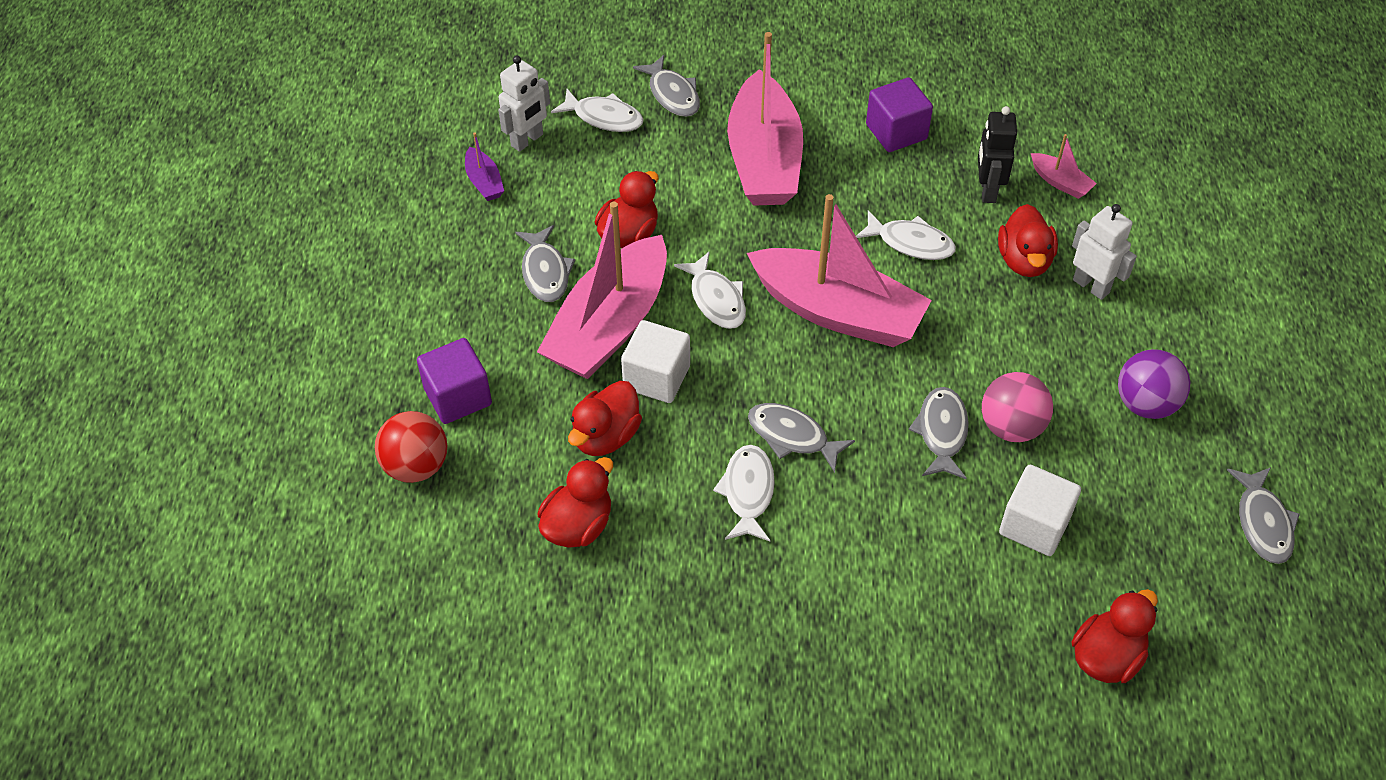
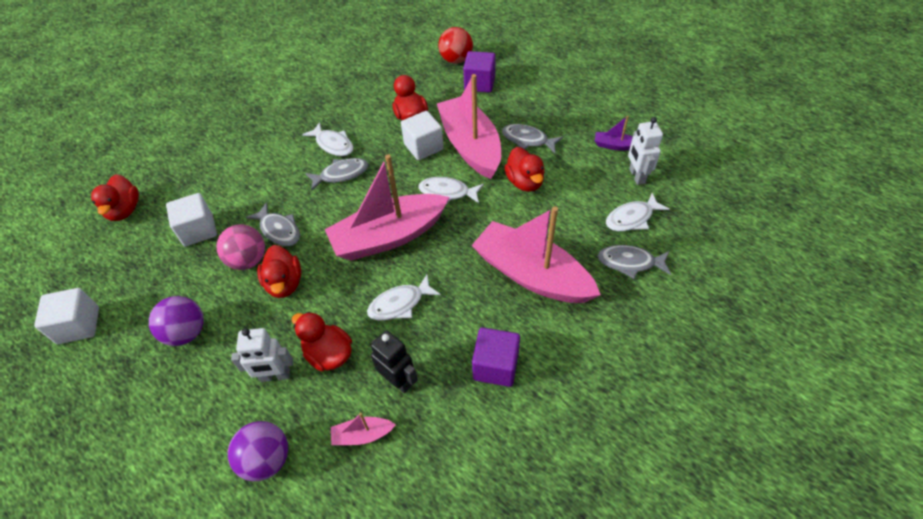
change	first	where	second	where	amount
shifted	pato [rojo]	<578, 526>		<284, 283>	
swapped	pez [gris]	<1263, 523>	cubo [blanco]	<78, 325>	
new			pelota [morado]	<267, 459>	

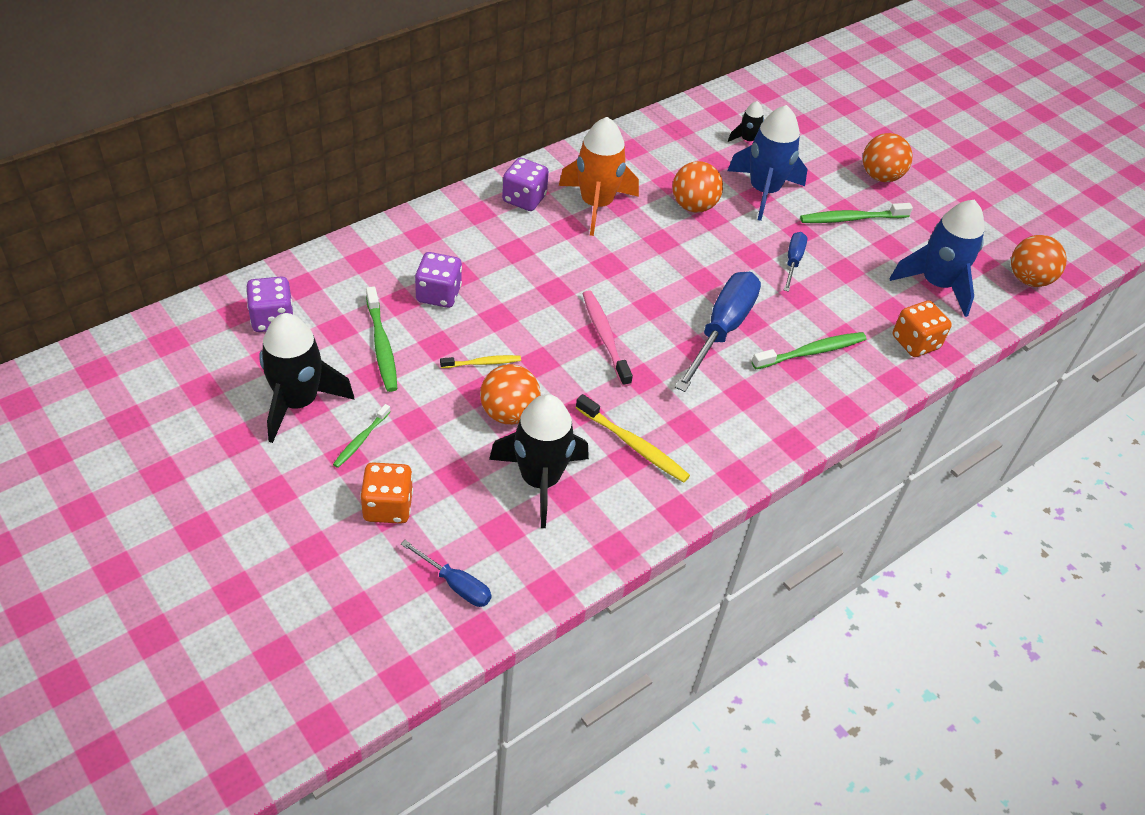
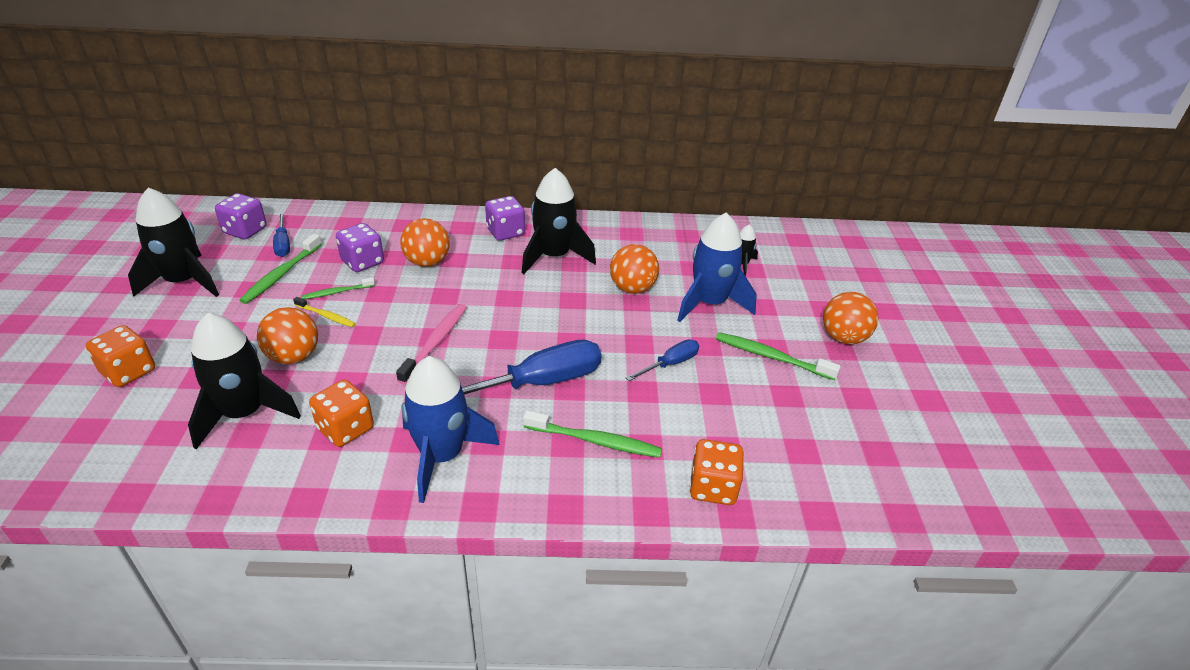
change	first	where	second	where	amount
repainted	cohete [naranja]	<596, 205>	cohete [negro]	<554, 256>	
shifted	cohete [azul]	<936, 284>		<442, 456>	
shifted	pelota [naranja]	<1028, 279>		<427, 262>	
swapped	cepillo de dientes [amarillo]	<633, 445>	dado [naranja]	<345, 429>	
shifted	cepillo de dientes [verde]	<361, 440>		<337, 292>	
shifted	destornillador [azul]	<455, 584>		<283, 244>	

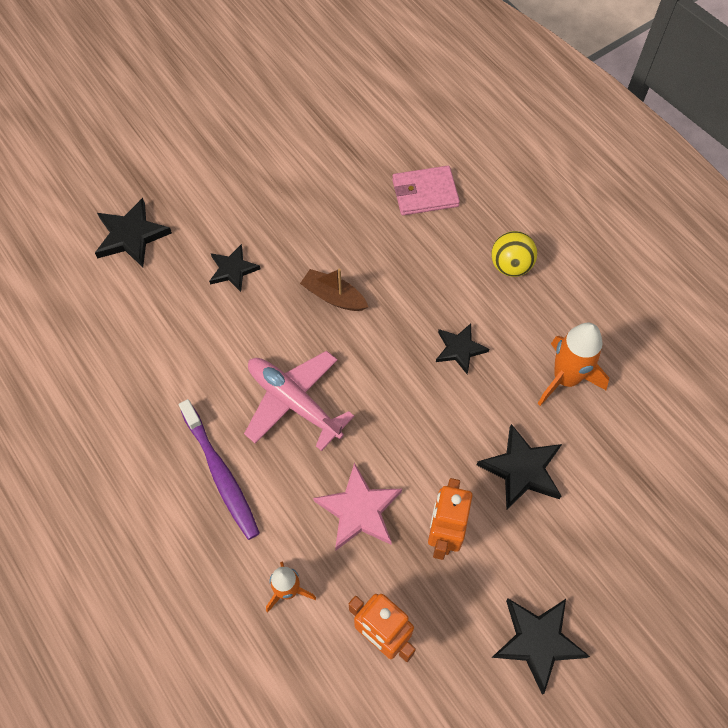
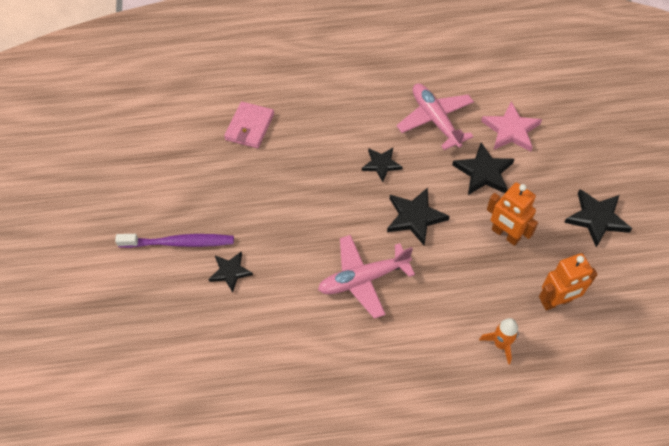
change	first	where	second	where	amount
shifted	estrella [negro]	<131, 235>		<415, 217>	
gone	pelota [amarillo]	<510, 265>			
gone	barco [marrón]	<333, 296>			
swapped	cohete [naranja]	<565, 378>	avión [rosa]	<435, 120>	
shifted	cepillo de dientes [morado]	<221, 474>		<179, 243>	
shifted	estrella [rosa]	<359, 510>		<511, 130>	

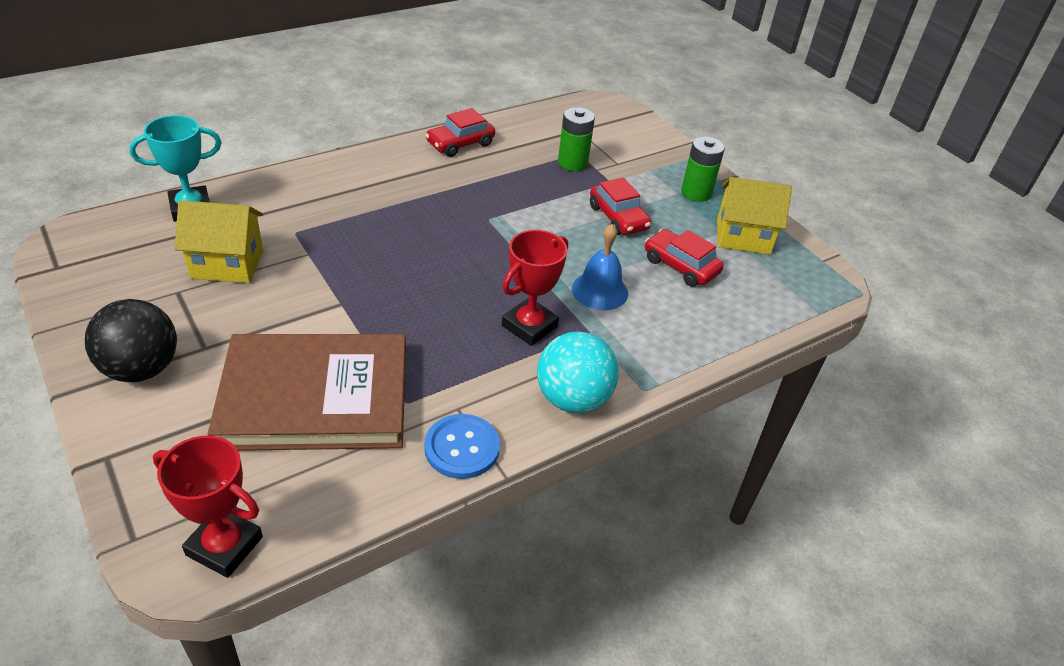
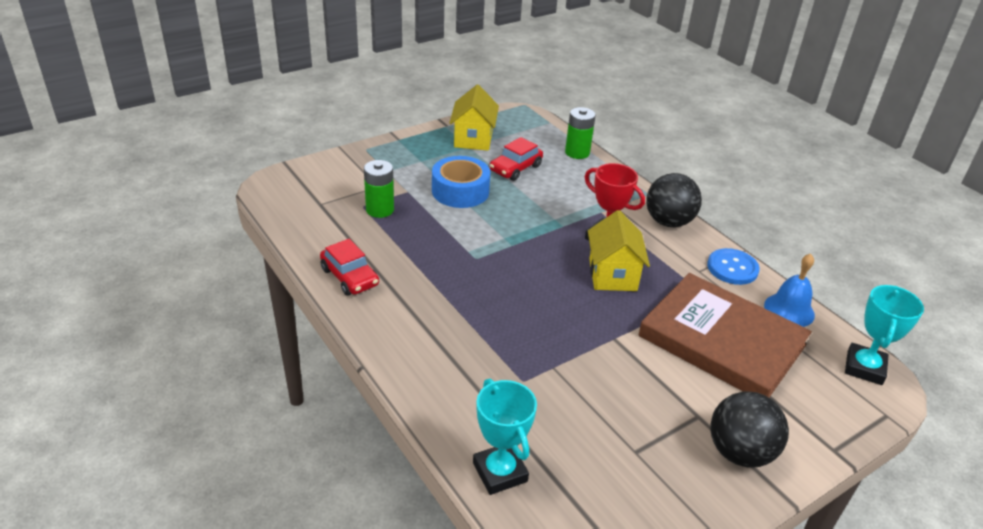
change	first	where	second	where	amount
shifted	pila [verde]	<696, 193>		<577, 152>	
swapped	coche [rojo]	<618, 218>	cinta adhesiva [azul]	<460, 191>	
shifted	casa [amarillo]	<227, 264>		<613, 275>	
shifted	campana [azul]	<600, 290>		<789, 310>	
repainted	pelota [turquesa]	<573, 399>	pelota [negro]	<668, 222>	
rotated	libro [marrón]	<315, 397>		<721, 341>	45 degrees counterclockwise
repainted	trofeo [rojo]	<224, 546>	trofeo [turquesa]	<864, 368>	

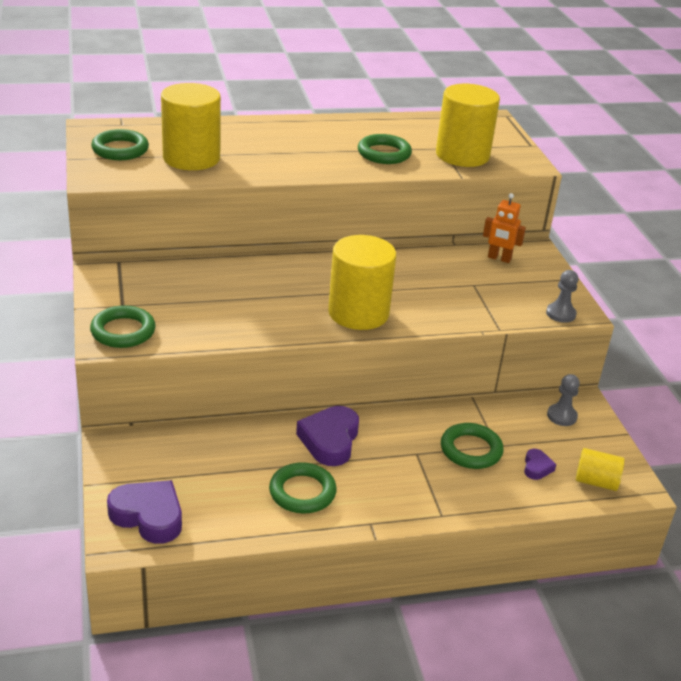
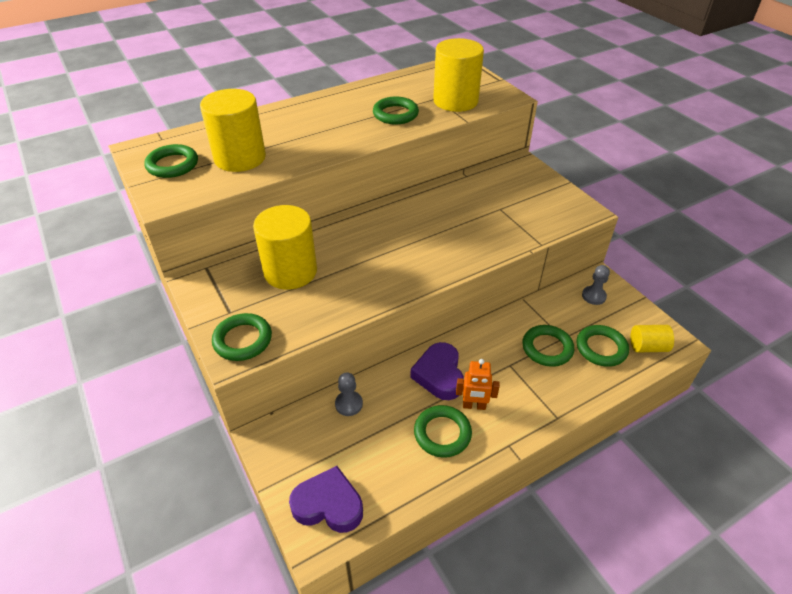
change	first	where	second	where	amount
shifted	robot [naranja]	<499, 258>		<474, 406>	
shifted	cilindro [amarillo]	<358, 313>		<290, 271>	
shifted	peón [gris]	<560, 314>		<349, 404>	
swapped	corazón [morado]	<537, 467>	anillo [verde]	<601, 348>	

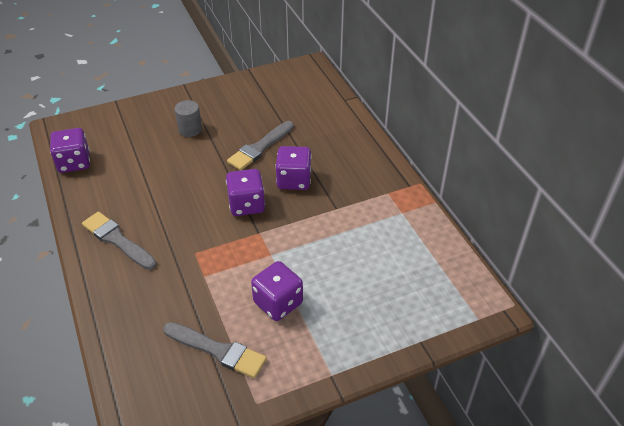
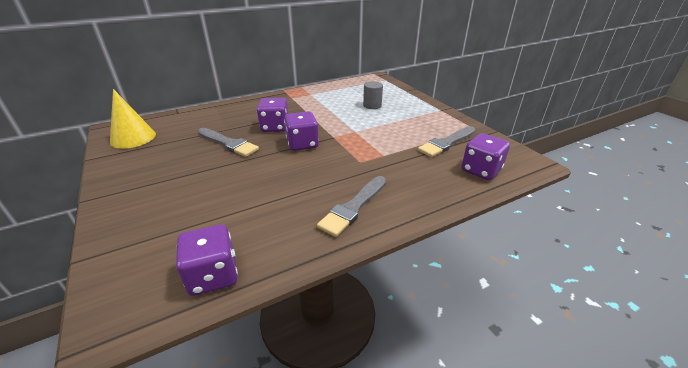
change	first	where	second	where	amount
shifted	cilindro [gris]	<190, 129>		<372, 105>	
shifted	dado [morado]	<278, 303>		<481, 170>	
rotated	pincel [gris]	<218, 350>		<446, 143>	150 degrees counterclockwise
new			cono [amarillo]	<133, 138>	

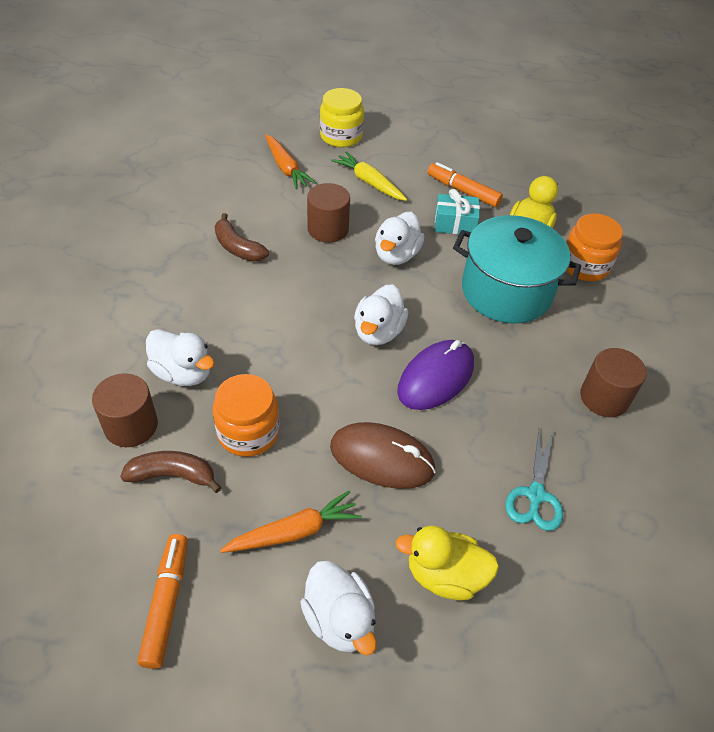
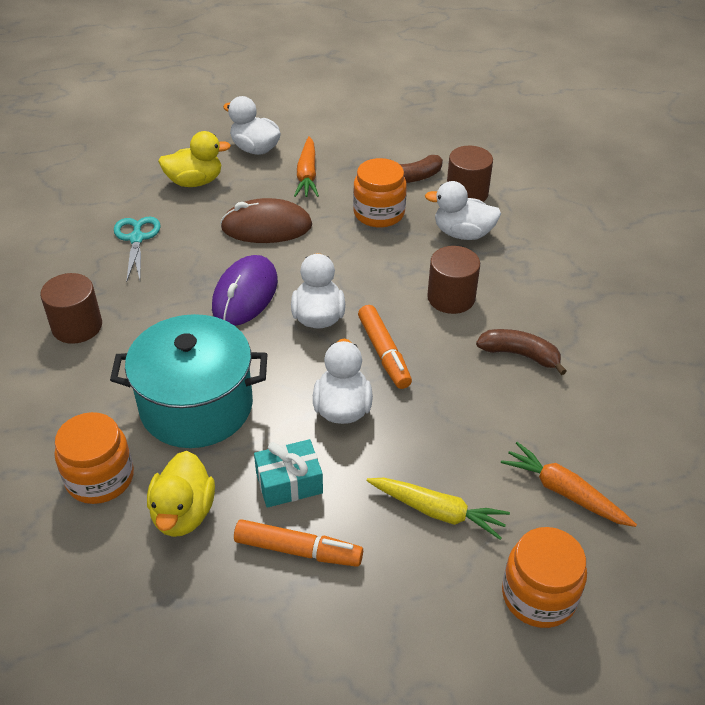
change	first	where	second	where	amount
repainted	tarro [amarillo]	<341, 136>	tarro [naranja]	<538, 595>	
shifted	cilindro [marrón]	<328, 229>		<451, 297>	
rotated	zanahoria [naranja]	<294, 531>		<307, 175>	45 degrees counterclockwise
shifted	rotulador [naranja]	<167, 603>		<384, 353>	

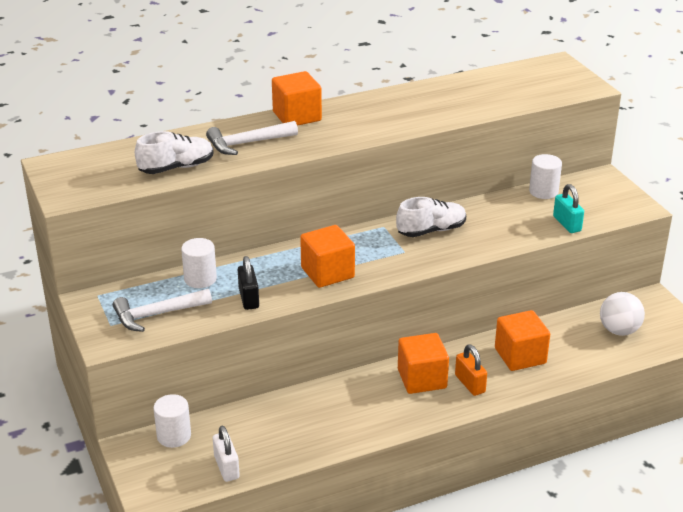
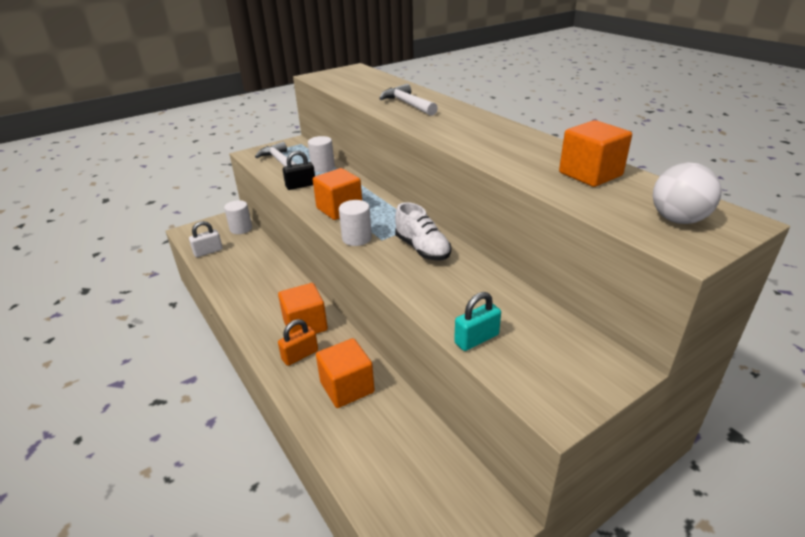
change	first	where	second	where	amount
shifted	cubo [naranja]	<297, 116>		<590, 174>	
gone	zapato [blanco]	<176, 168>			
shifted	cilindro [blanco]	<543, 191>		<357, 238>	
shifted	pelota [blanco]	<619, 330>		<678, 220>	

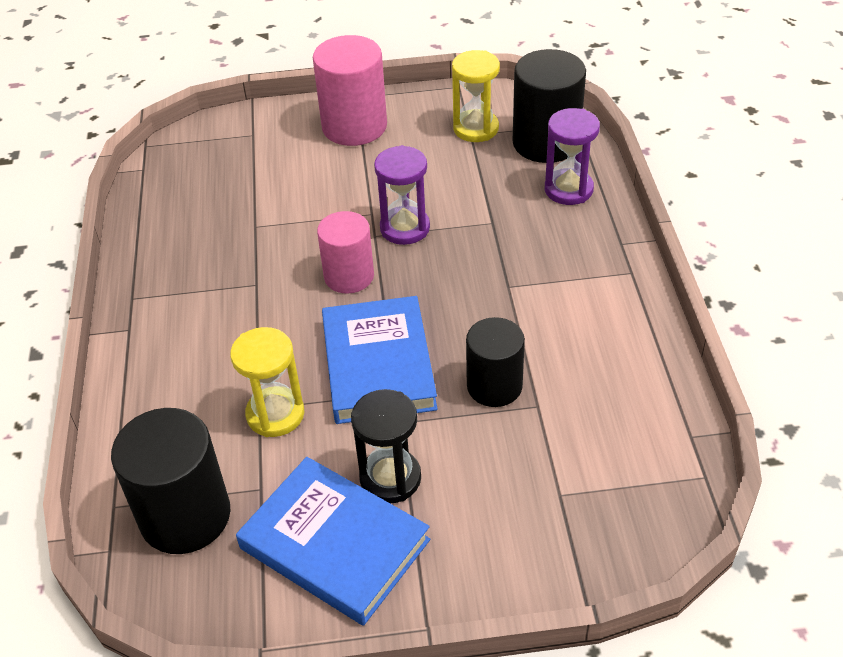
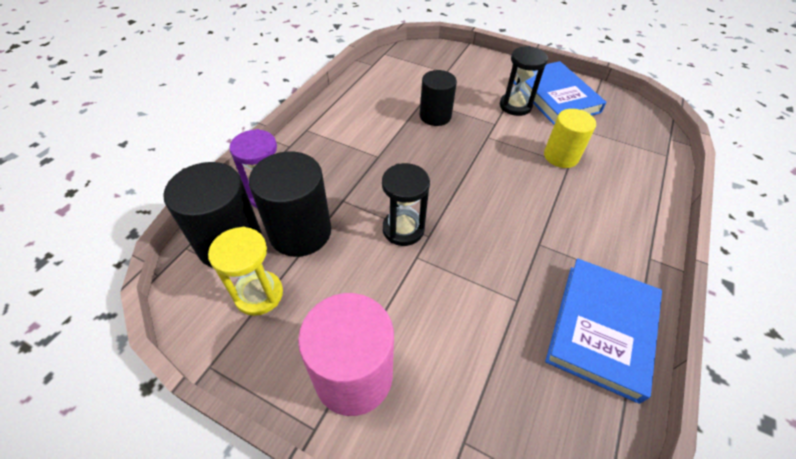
change	first	where	second	where	amount
repainted	reloj de arena [morado]	<405, 228>	reloj de arena [negro]	<403, 229>	
gone	cilindro [rosa]	<349, 276>			
shifted	libro [azul]	<378, 365>		<602, 329>	
swapped	reloj de arena [amarillo]	<275, 414>	cilindro [amarillo]	<561, 156>	
shifted	cilindro [negro]	<185, 516>		<300, 232>	

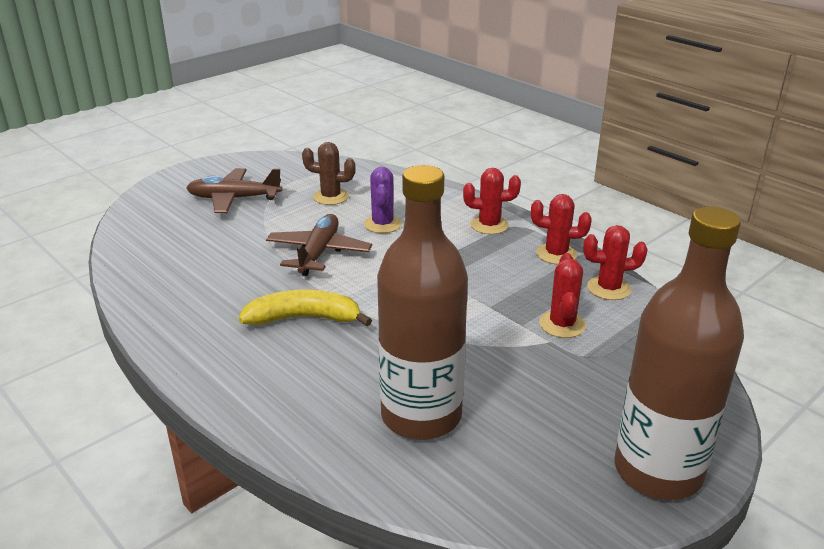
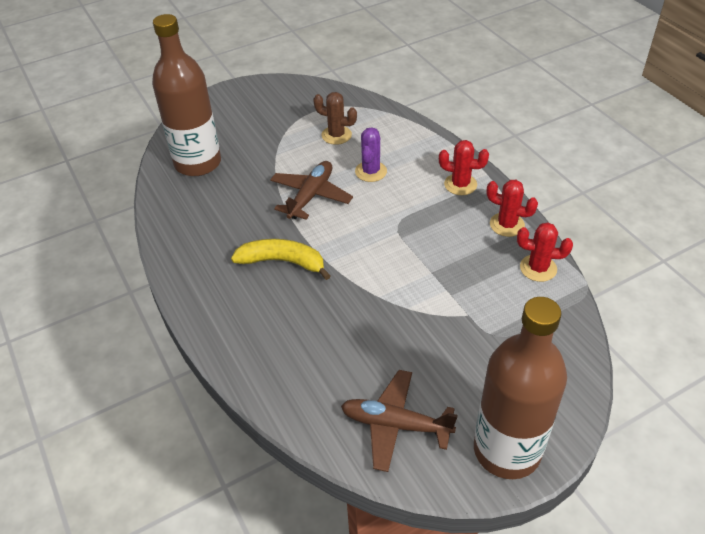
change	first	where	second	where	amount
shifted	botella [marrón]	<421, 415>		<198, 163>	
shifted	avión [marrón]	<234, 199>		<395, 425>	
gone	cactus [rojo]	<562, 324>			

